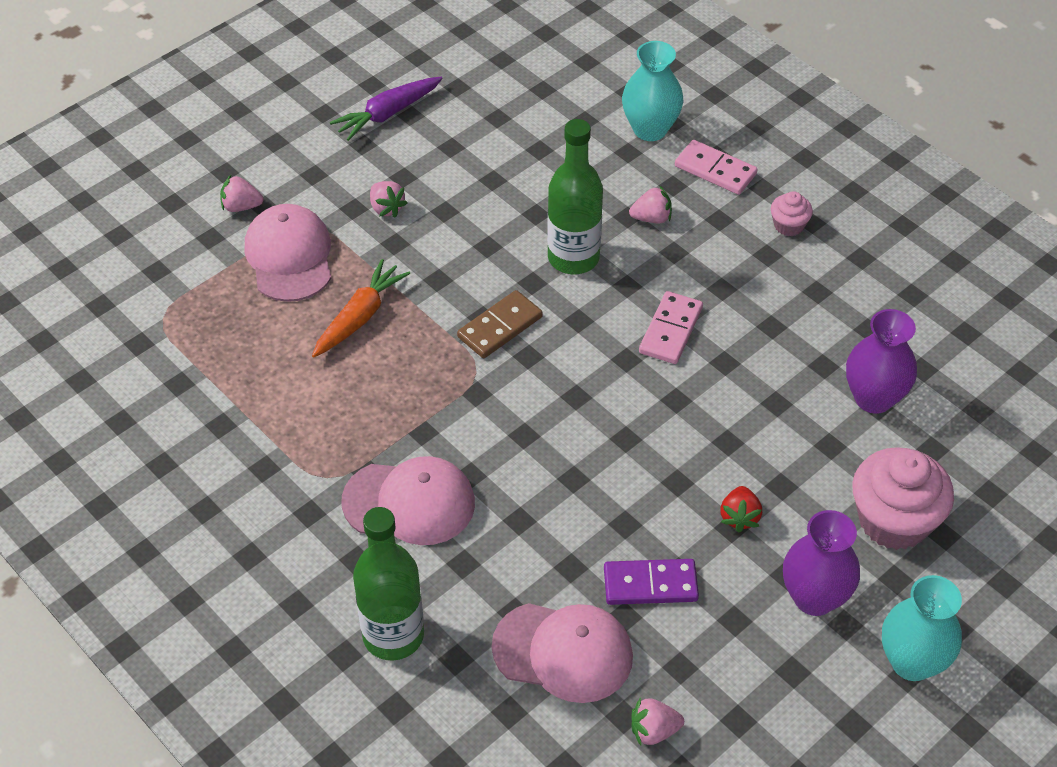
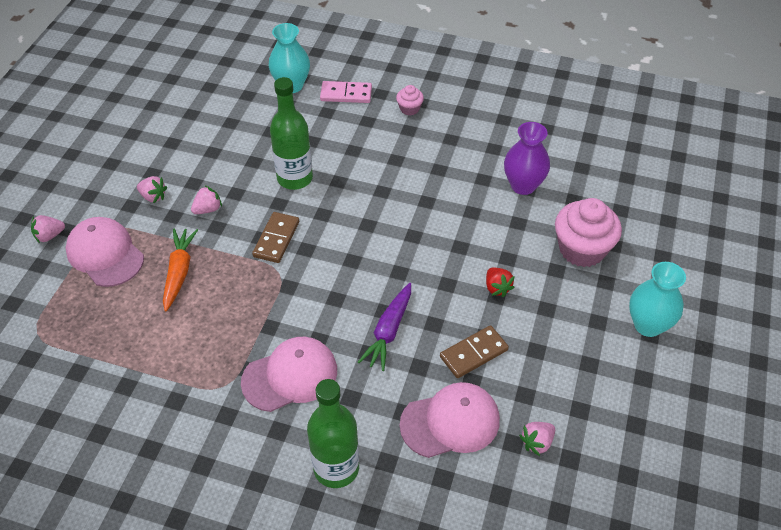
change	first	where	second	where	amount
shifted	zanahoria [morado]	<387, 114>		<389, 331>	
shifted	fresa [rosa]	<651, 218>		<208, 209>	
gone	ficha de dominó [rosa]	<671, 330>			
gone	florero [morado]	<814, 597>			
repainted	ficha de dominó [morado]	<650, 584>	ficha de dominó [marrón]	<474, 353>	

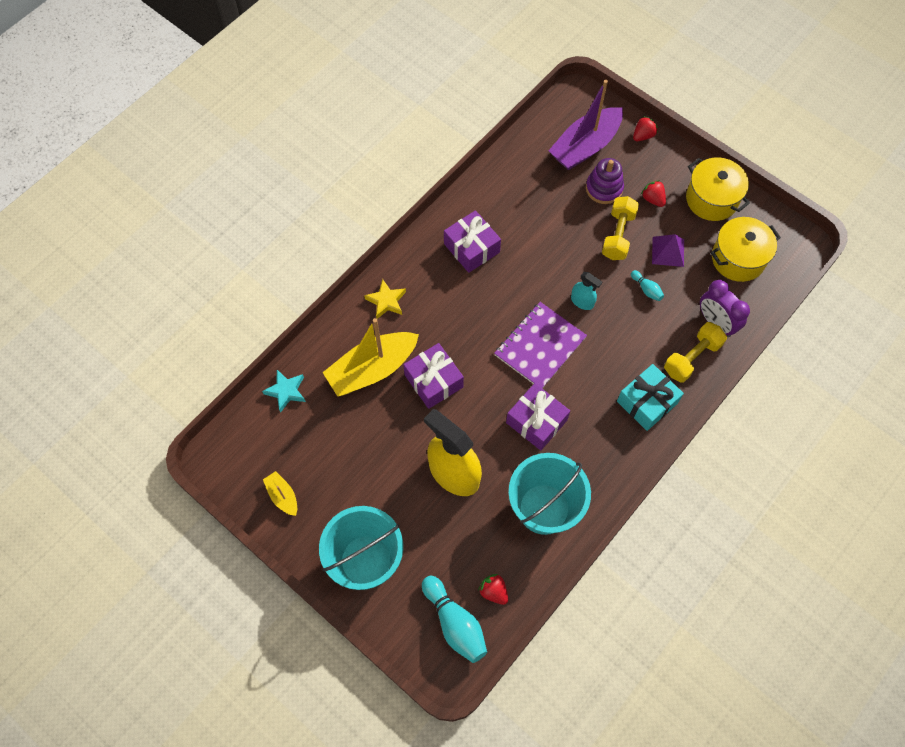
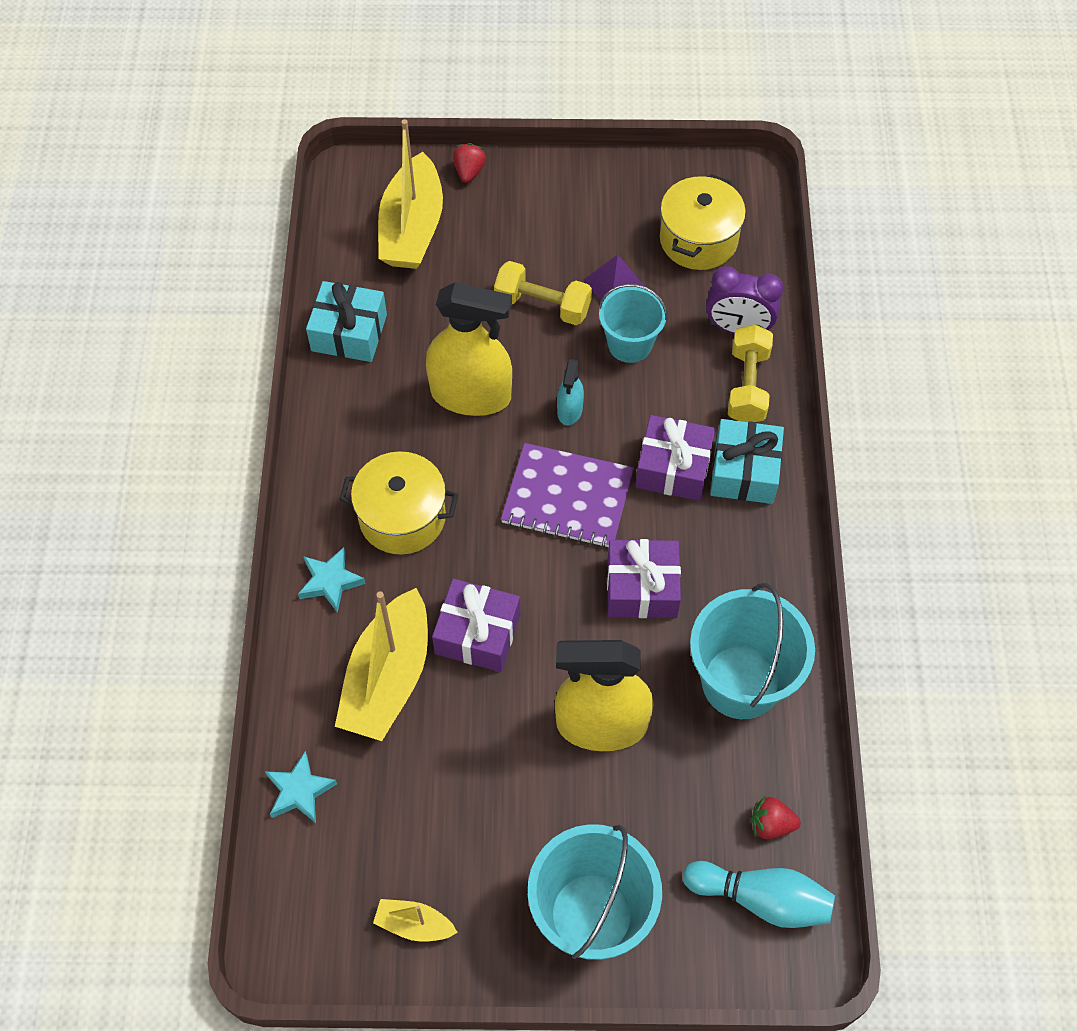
change	first	where	second	where	amount
repainted	barco [morado]	<585, 147>	barco [amarillo]	<412, 228>	
shifted	olla [amarillo]	<711, 199>		<402, 517>	
gone	juguete apilable [morado]	<604, 188>			
gone	fresa [rojo]	<653, 199>			
rotated	mancuerna [amarillo]	<618, 235>		<542, 305>	45 degrees counterclockwise
shifted	regalo [morado]	<471, 248>		<673, 468>	
swapped	bolo [turquesa]	<646, 289>	balde [turquesa]	<630, 344>	
rotated	pulverizador [turquesa]	<582, 301>		<569, 410>	105 degrees clockwise
repainted	estrella [amarillo]	<386, 301>	estrella [turquesa]	<330, 581>	
rotated	cuaderno [morado]	<540, 346>		<567, 498>	75 degrees counterclockwise
new			regalo [turquesa]	<349, 332>	
new			pulverizador [amarillo]	<471, 395>	

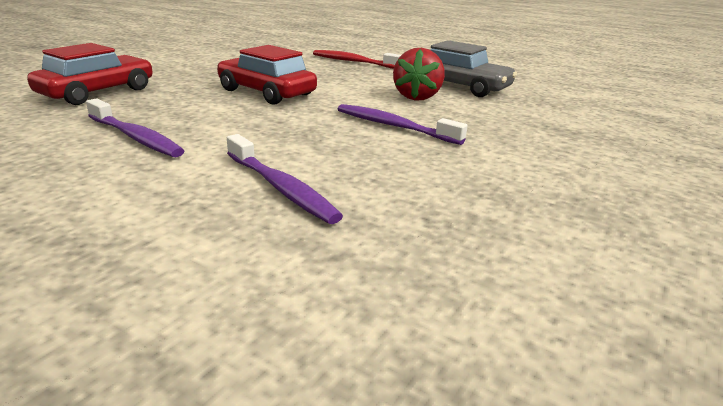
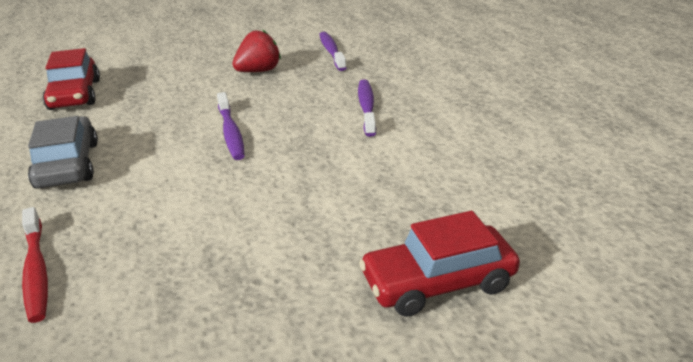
change	first	where	second	where	amount
shifted	coche [rojo]	<266, 92>		<75, 95>	
shifted	fresa [rojo]	<417, 97>		<258, 71>	
shifted	cepillo de dientes [morado]	<135, 137>		<331, 52>	

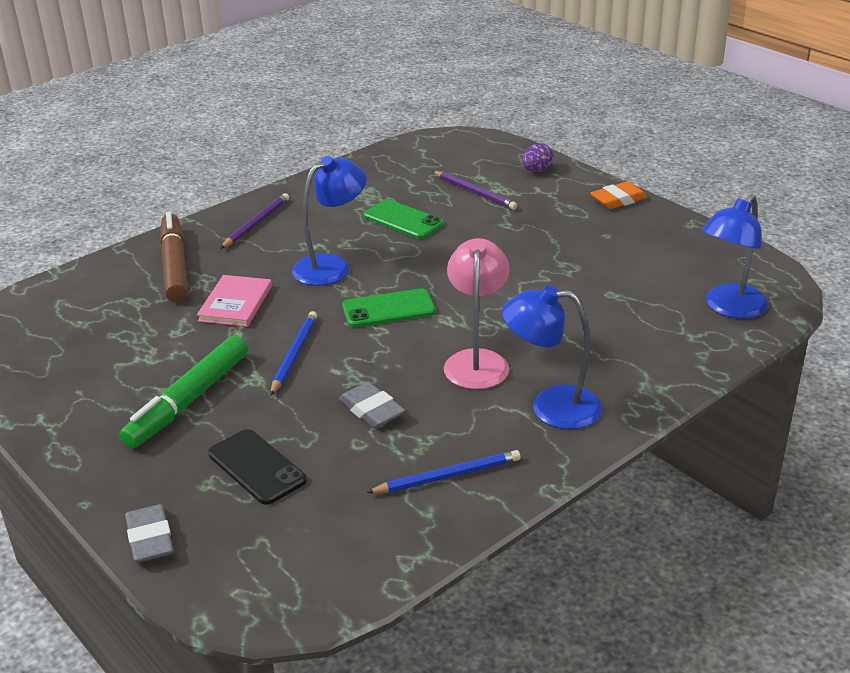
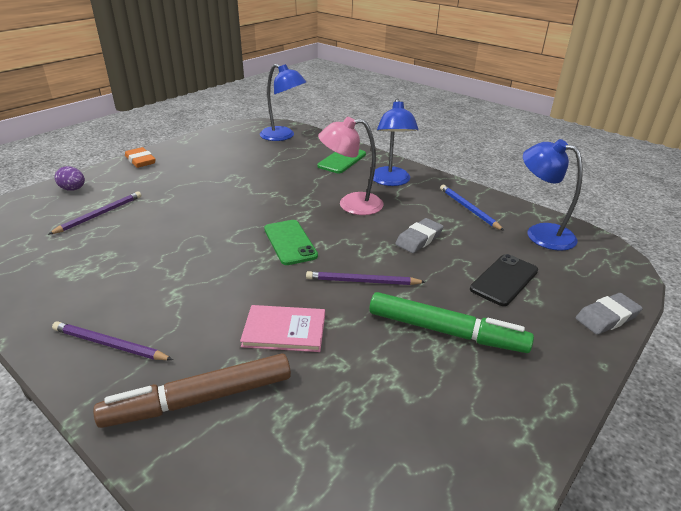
change	first	where	second	where	amount
shifted	lámpara [azul]	<331, 266>		<541, 233>	
shifted	móvil [verde]	<403, 220>		<342, 160>	
repainted	lápiz [azul]	<294, 354>	lápiz [morado]	<362, 281>	

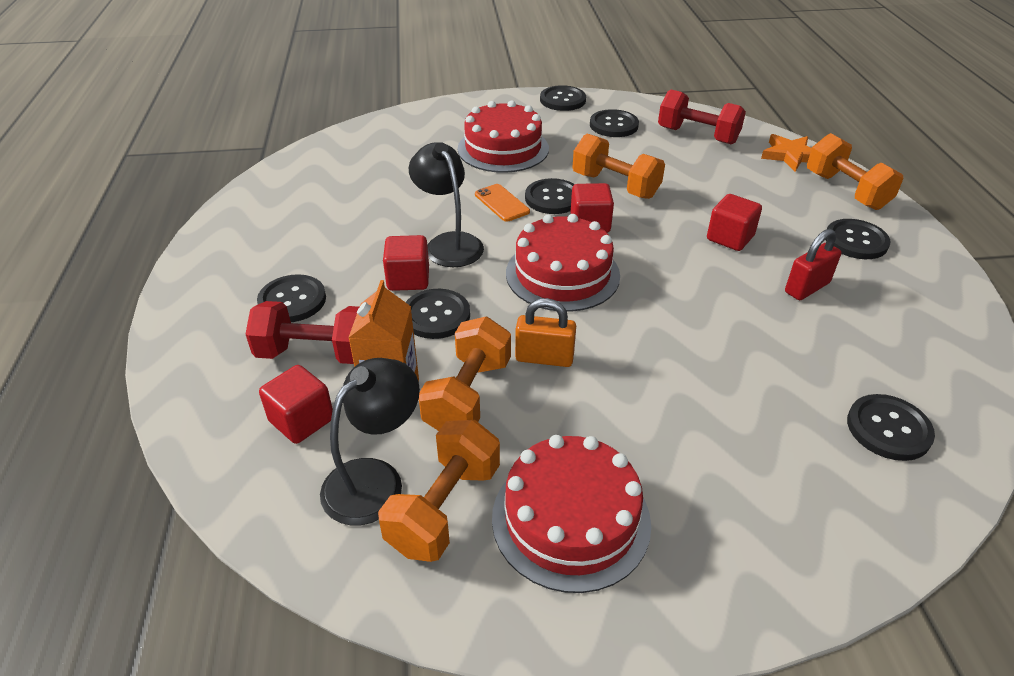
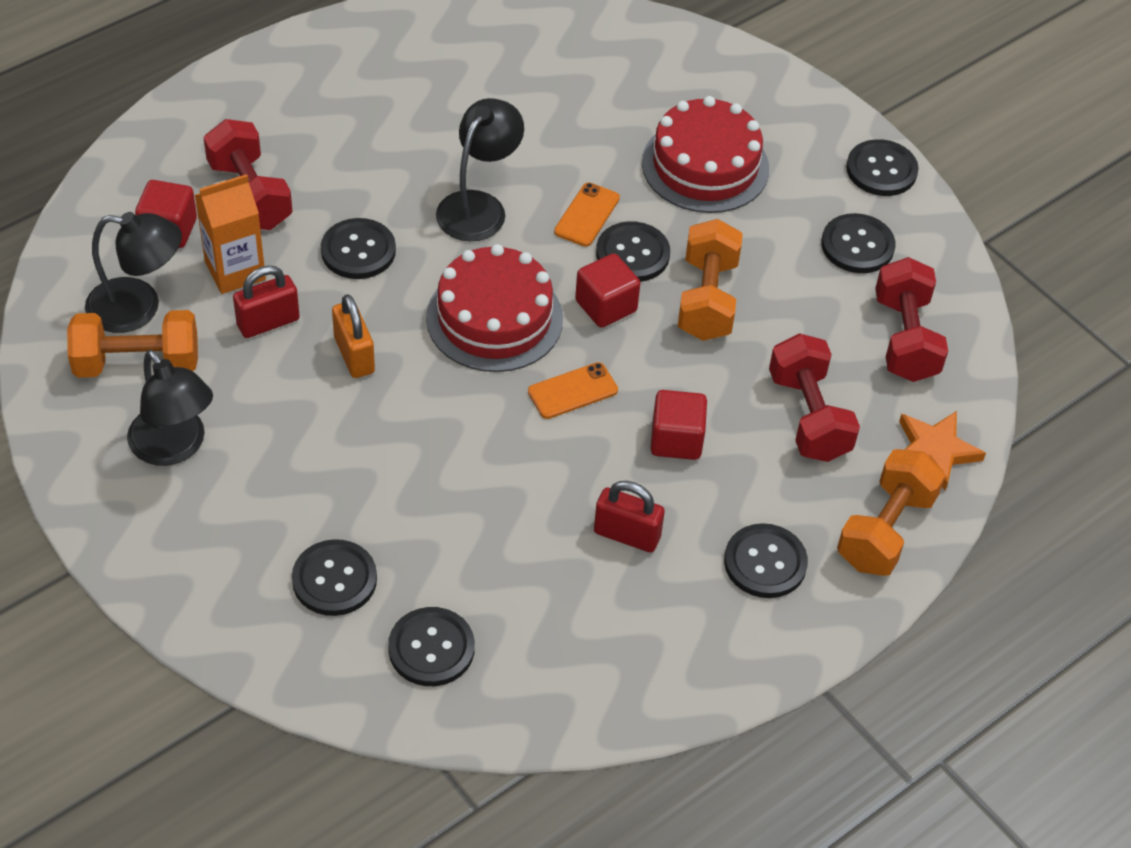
change	first	where	second	where	amount
gone	cubo [rojo]	<408, 279>			
shifted	botón [negro]	<292, 300>		<334, 579>	
swapped	mancuerna [naranja]	<468, 396>	candado [rojo]	<268, 322>	
swapped	tarta [rojo]	<571, 519>	lámpara [negro]	<175, 447>	
new			mancuerna [rojo]	<808, 416>	
new			móvil [naranja]	<572, 391>	

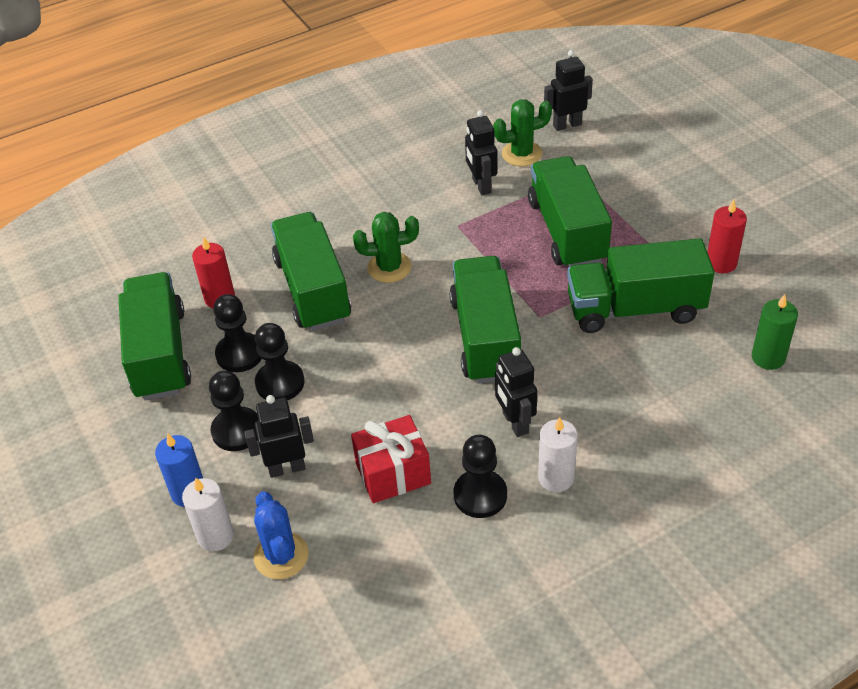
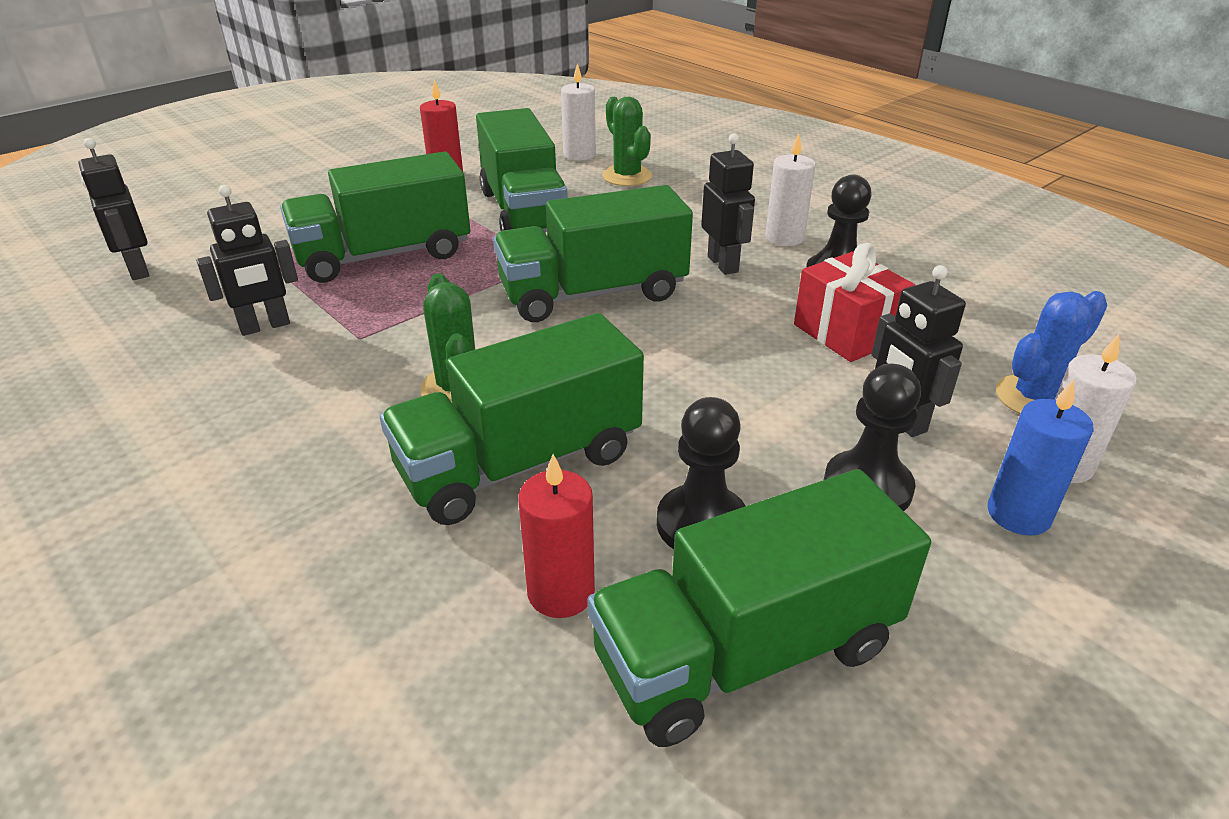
change	first	where	second	where	amount
shifted	cactus [verde]	<522, 154>		<627, 176>	
repainted	vela [verde]	<768, 357>	vela [blanco]	<579, 155>	
gone	peón [negro]	<280, 383>			
rotated	robot [negro]	<515, 423>		<723, 264>	75 degrees counterclockwise

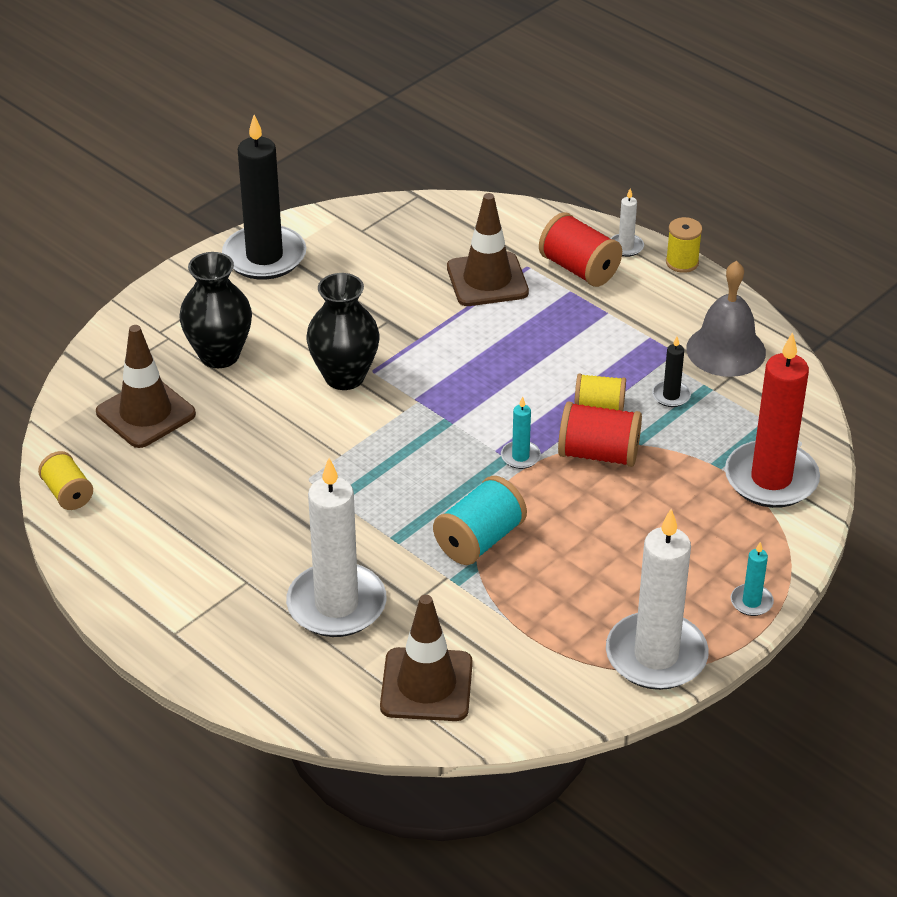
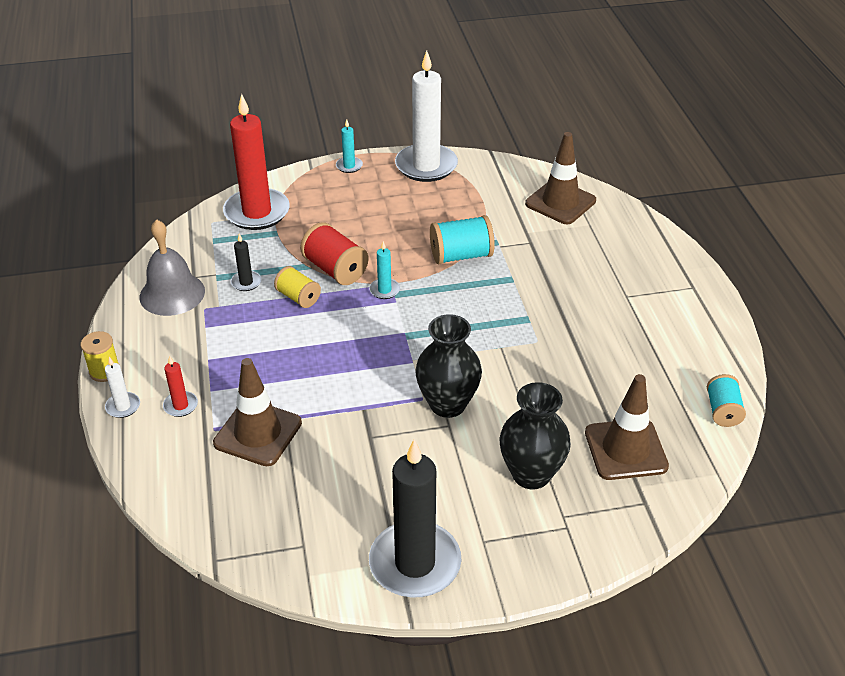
change	first	where	second	where	amount
swapped	carrete [rojo]	<579, 269>	vela [rojo]	<180, 405>	
repainted	carrete [amarillo]	<68, 493>	carrete [turquesa]	<722, 411>	
gone	vela [blanco]	<336, 605>			

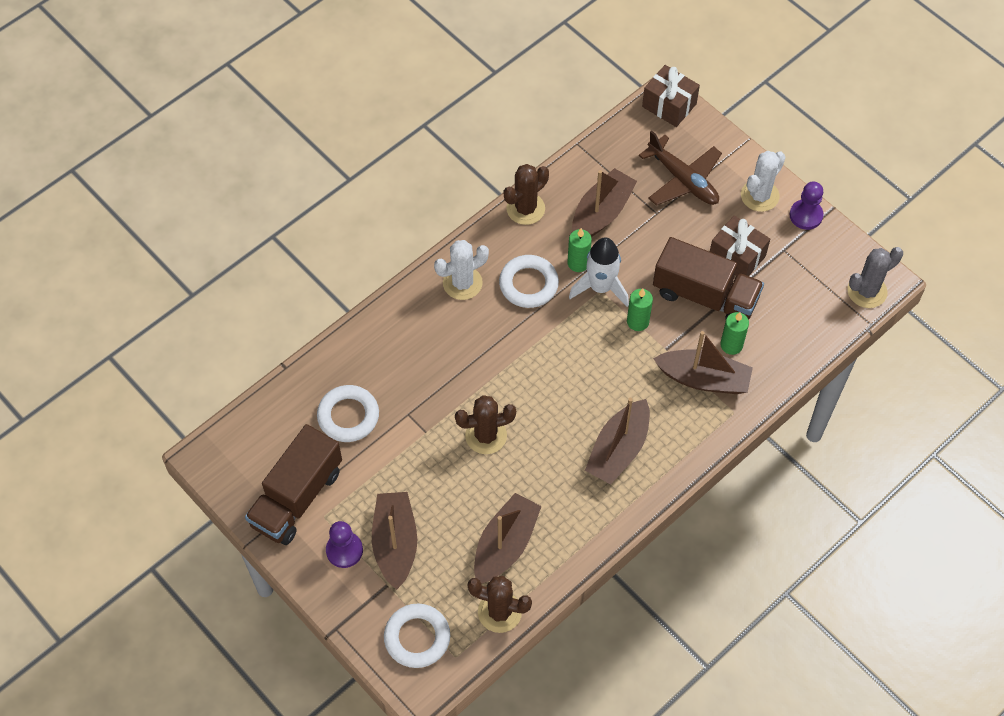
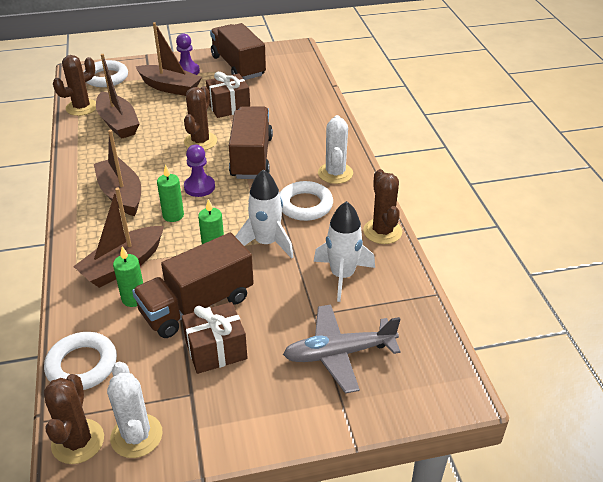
change	first	where	second	where	amount
shifted	regalo [marrón]	<669, 105>		<229, 107>	
repainted	avión [marrón]	<683, 180>	avión [gris]	<339, 353>	
shifted	cactus [blanco]	<759, 196>		<136, 436>	
swapped	barco [marrón]	<601, 213>	cohete [blanco]	<342, 276>	
shifted	peón [morado]	<806, 215>		<199, 187>	
shifted	vela [verde]	<578, 263>		<173, 215>	
repainted	cactus [gris]	<867, 291>	cactus [marrón]	<78, 441>	
shifted	anillo [blanco]	<348, 416>		<82, 365>	
new			camión [marrón]	<251, 157>	

